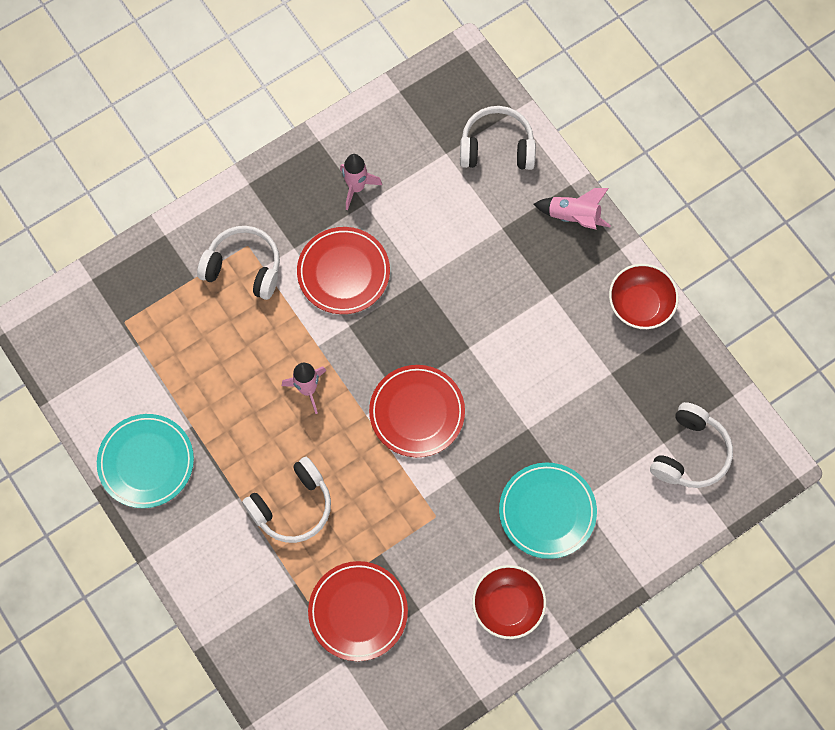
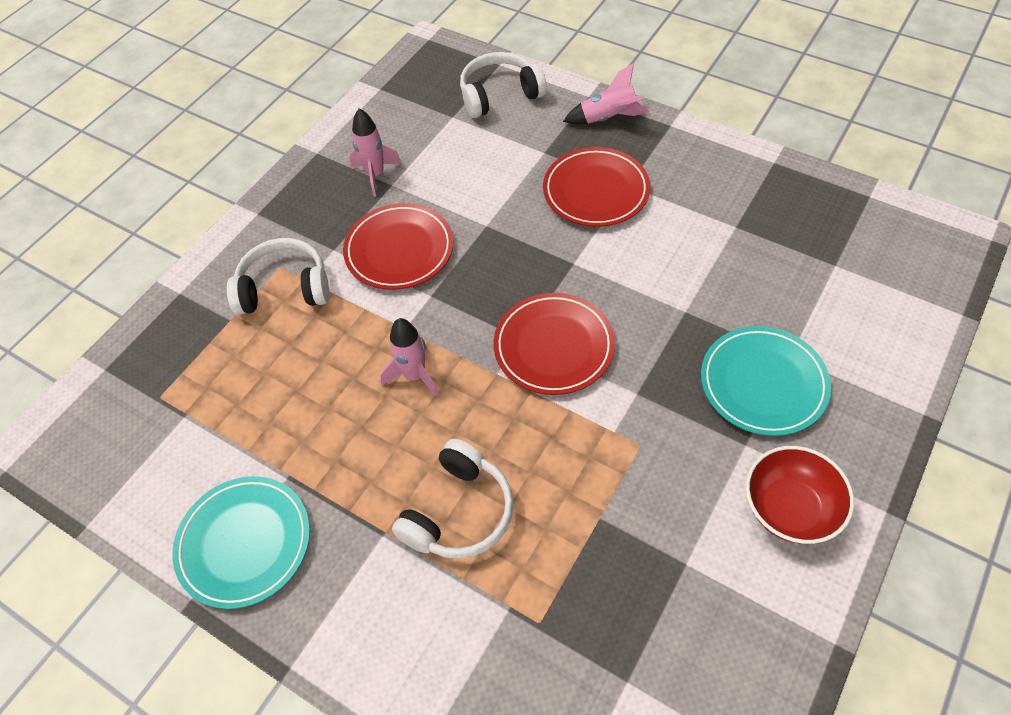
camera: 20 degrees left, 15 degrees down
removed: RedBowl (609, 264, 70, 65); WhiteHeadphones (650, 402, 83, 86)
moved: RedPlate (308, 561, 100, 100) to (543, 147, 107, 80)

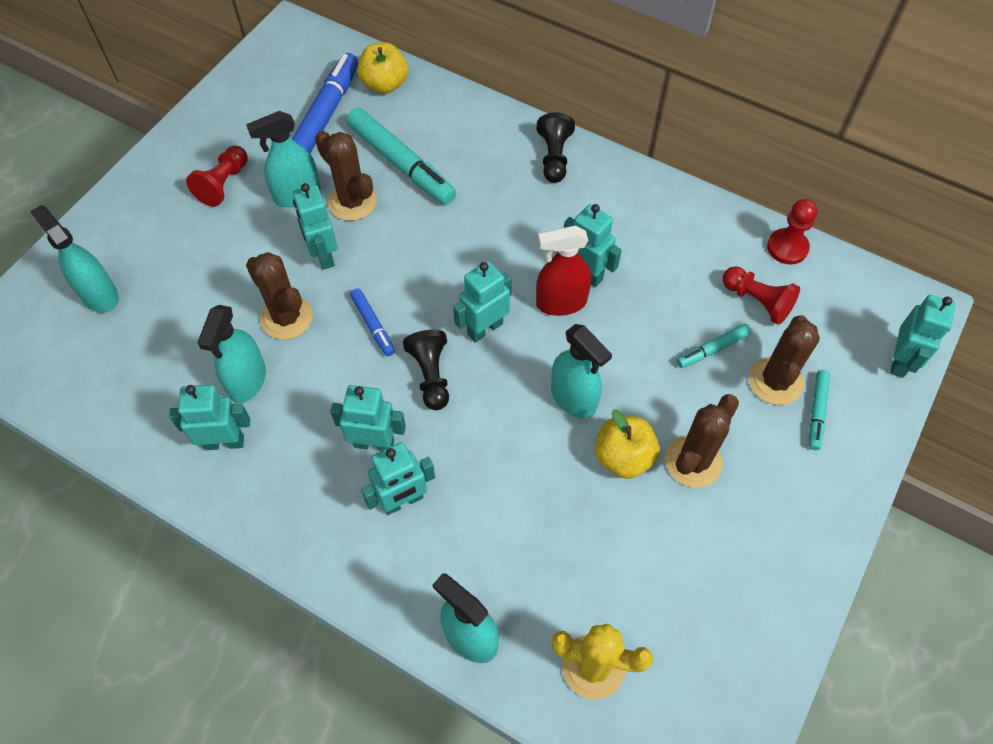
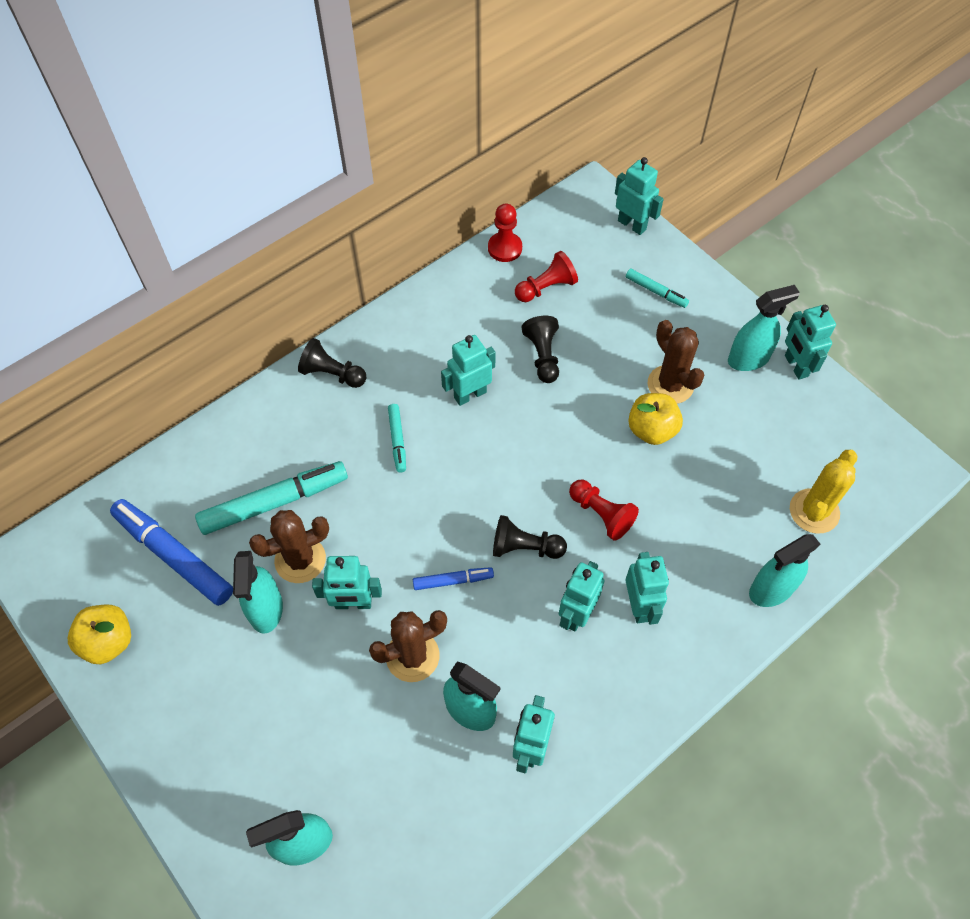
camera: 70 degrees left, 0 degrees up
removed: RedSprayBottle (536, 225, 56, 91); BrownCactus (749, 315, 71, 90)
added: BlackPawn (521, 316, 38, 67)
moved: YellowApple (357, 42, 51, 52) to (68, 605, 63, 59); TurquoiseMarker (676, 324, 75, 44) to (388, 404, 18, 69); RedPawn (186, 146, 62, 61) to (569, 480, 70, 61); TurquoiseSprayBottle (551, 324, 61, 95) to (728, 285, 72, 86); TurquoiseRobot (453, 261, 59, 82) to (785, 305, 51, 75)

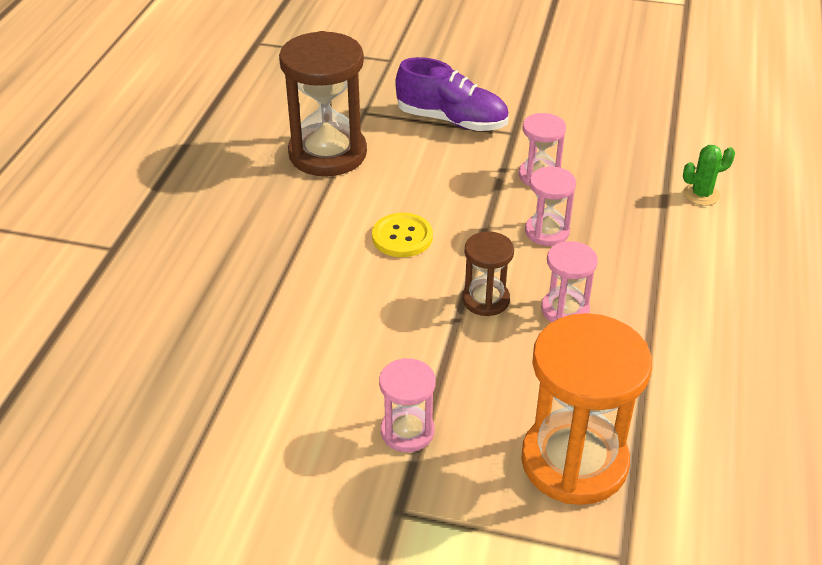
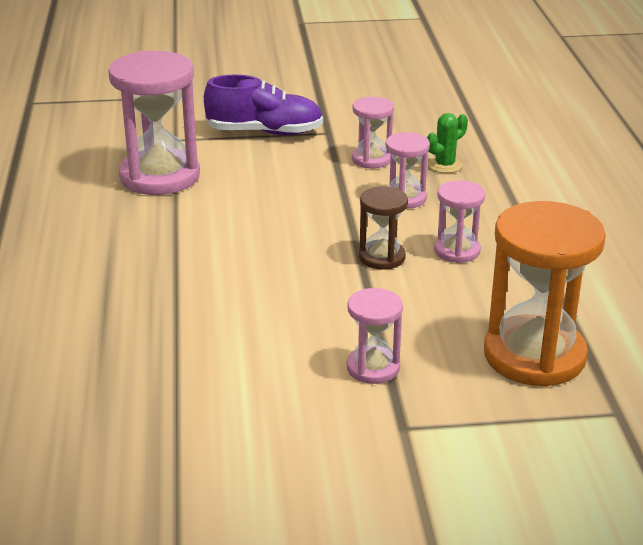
camera: 20 degrees left, 10 degrees down
removed: YellowButton (372, 213, 61, 44)
moved: GreenCactus (683, 145, 52, 61) to (427, 113, 41, 60)
recoloured: BrownHourglass (279, 31, 88, 145) to PinkHourglass (108, 51, 92, 144)

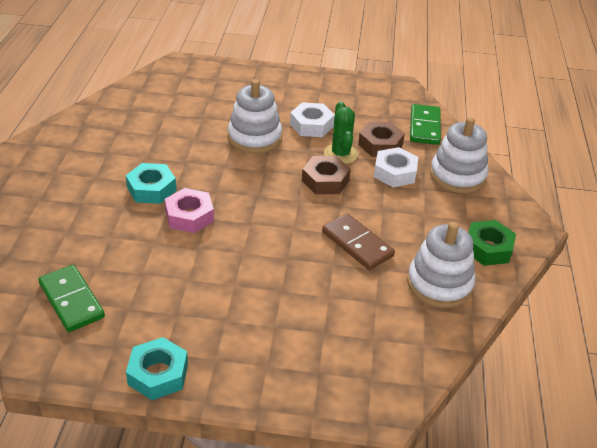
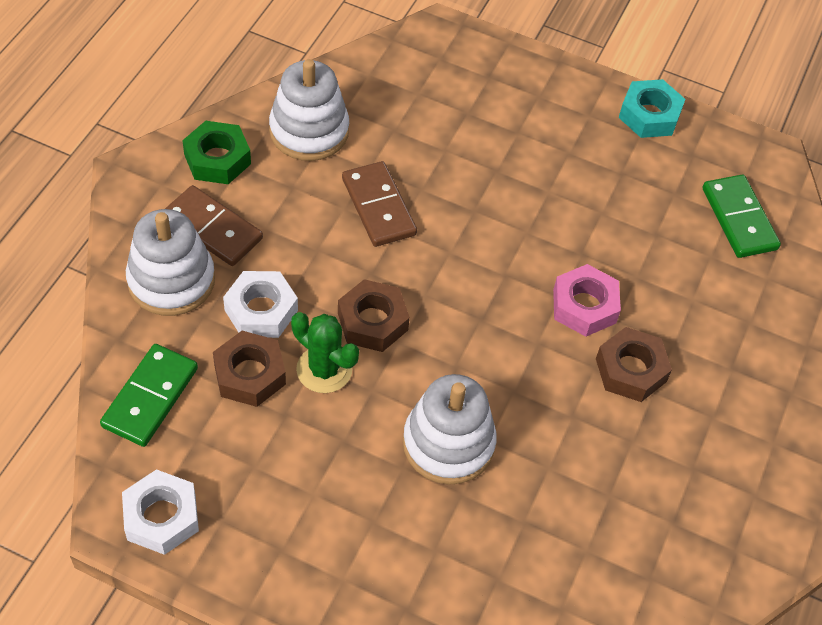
camera: 165 degrees left, 15 degrees up
added: BrownDomino (165, 185, 98, 81)
moved: WhiteNut (290, 102, 45, 35) to (122, 469, 77, 86)
recoloured: TurquoiseNut (126, 163, 51, 41) to BrownNut (596, 327, 76, 75)
turned: GreenCactus (324, 101, 34, 63) = (291, 312, 68, 81) 60 degrees counterclockwise

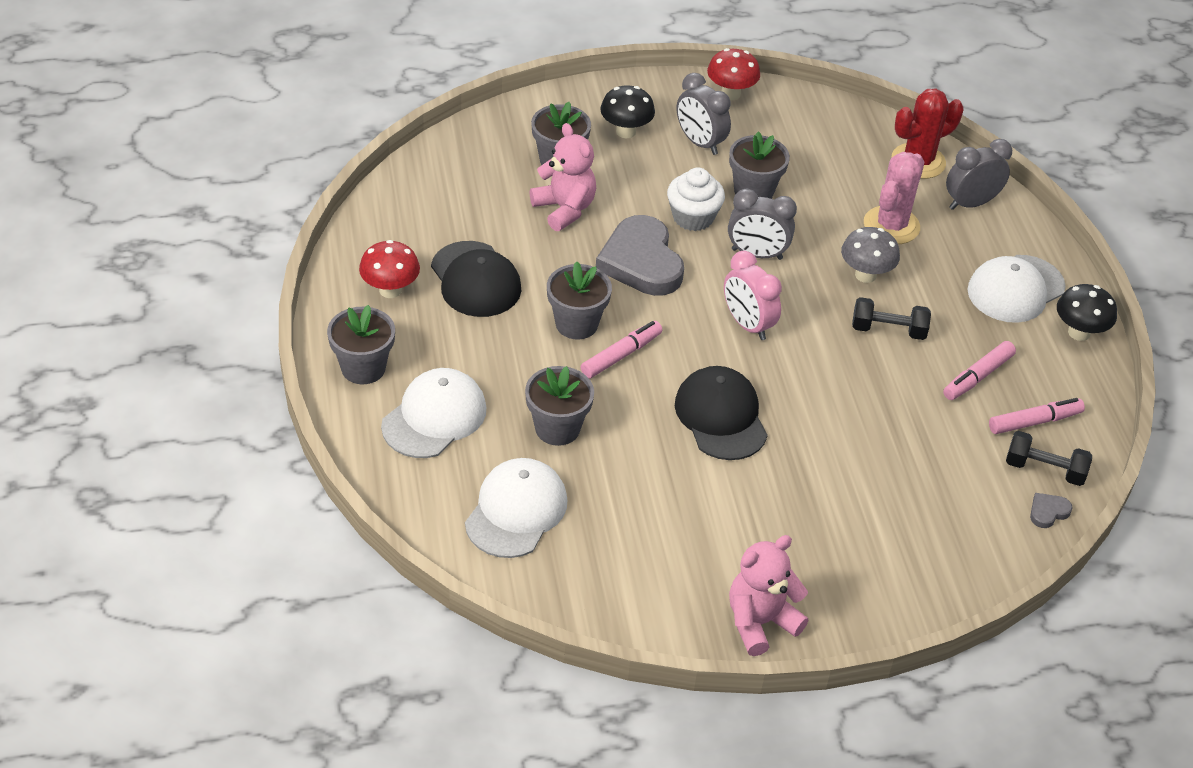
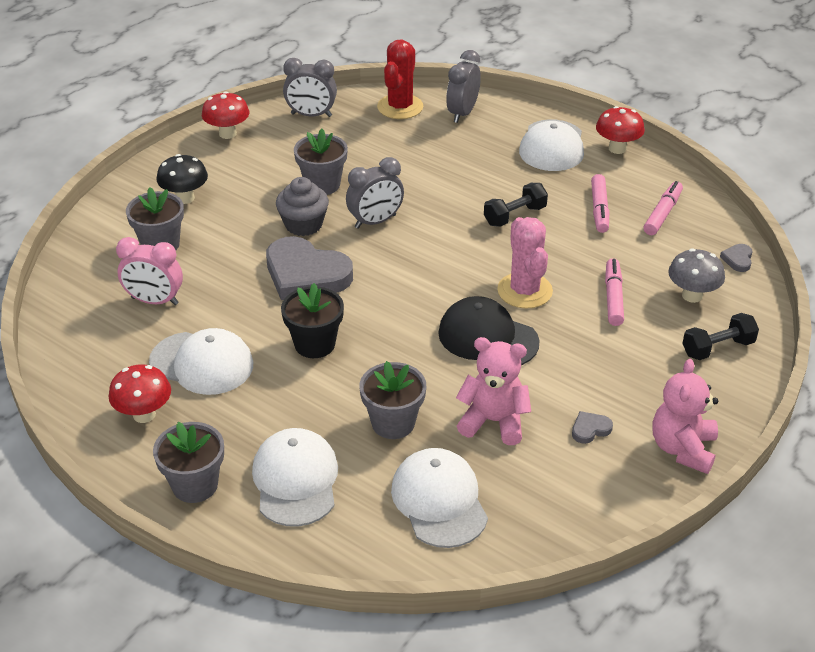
camera: 40 degrees left, 5 degrees down
added: GreyHeart (572, 411, 41, 33)
moved: PinkClock (724, 251, 58, 89) to (116, 237, 67, 68); GreyClock (677, 73, 54, 82) to (283, 58, 54, 59); PinkTeddyBear (530, 123, 66, 108) to (456, 337, 75, 108); PinkCactus (864, 152, 60, 92) to (497, 217, 56, 92); PinkMarker (581, 321, 81, 58) to (605, 258, 19, 68); GreyMushroom (841, 227, 59, 56) to (668, 249, 57, 54); BlackDumbbell (1006, 431, 86, 55) to (682, 313, 77, 47)
recoloured: BlackCap (431, 241, 90, 76) to WhiteCap (149, 328, 104, 67); WhiteCupcake (667, 167, 58, 64) to GreyCupcake (276, 177, 53, 59); GreyFlowerPot (547, 261, 65, 78) to BlackFlowerPot (281, 283, 63, 75); BlackMushroom (1057, 284, 60, 57) to RedMushroom (596, 106, 49, 48)

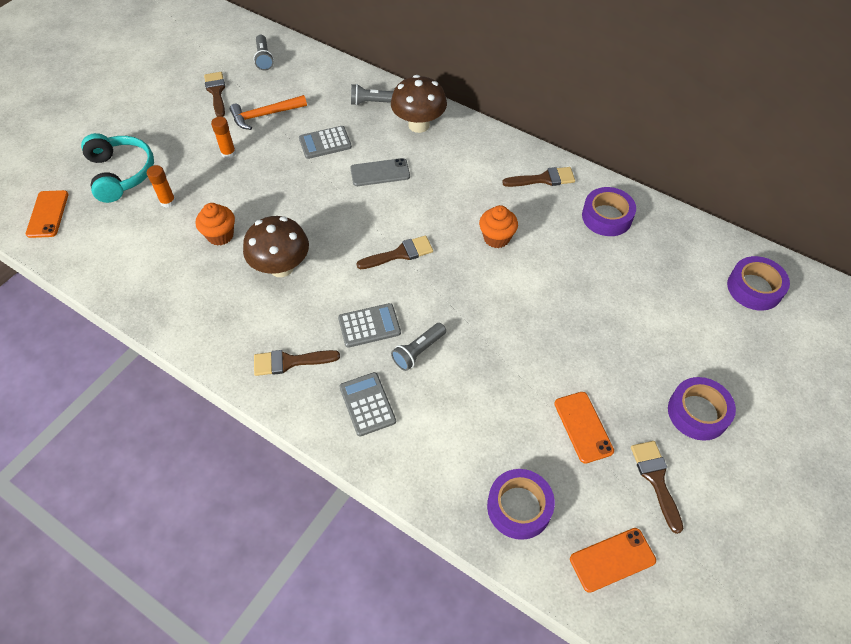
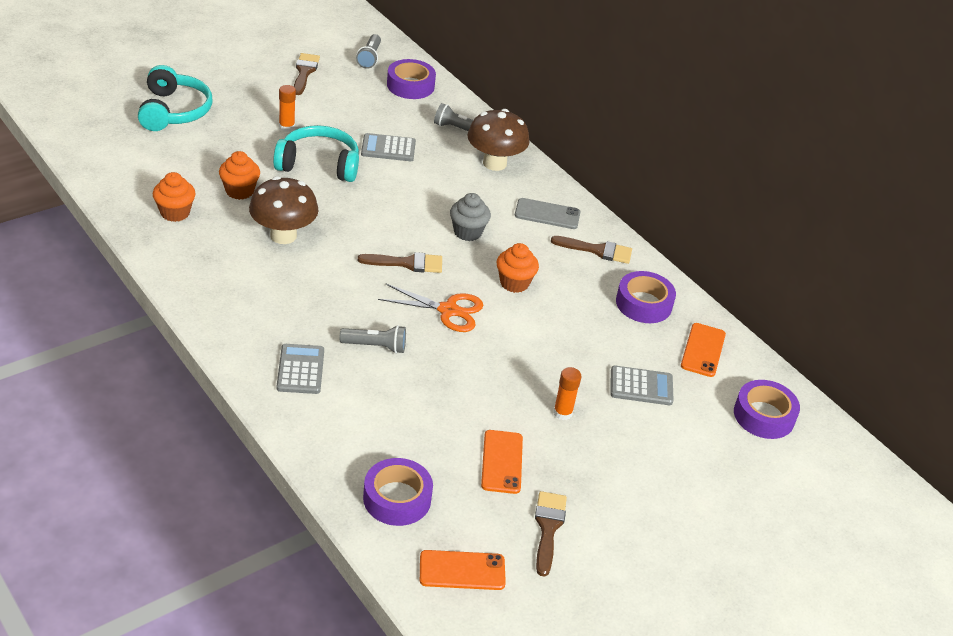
camera: 15 degrees right, 15 degrees down
removed: OrangeHammer (230, 95, 77, 35); BrownBrush (254, 350, 86, 26)
added: OrangeCupcake (153, 172, 43, 50); TurquoiseHeadphones (273, 125, 86, 57); OrangeScissors (378, 283, 105, 49); GreyCupcake (450, 193, 41, 48)
moved: PurpleTape (668, 377, 68, 64) to (387, 59, 49, 40); GreyPhone (350, 158, 60, 28) to (515, 198, 65, 31); OrangeGlueStick (147, 165, 29, 43) to (553, 367, 29, 53); GreyCalculator (338, 303, 63, 45) to (610, 366, 64, 39); OrangePhone (26, 190, 42, 48) to (681, 323, 45, 54)
turned: GreyFlashlight (391, 323, 55, 48) = (340, 325, 66, 29) 150 degrees counterclockwise

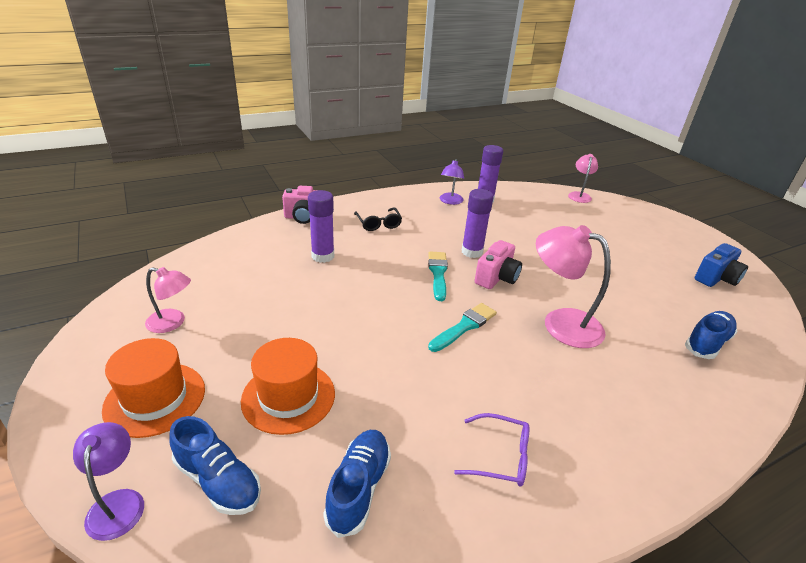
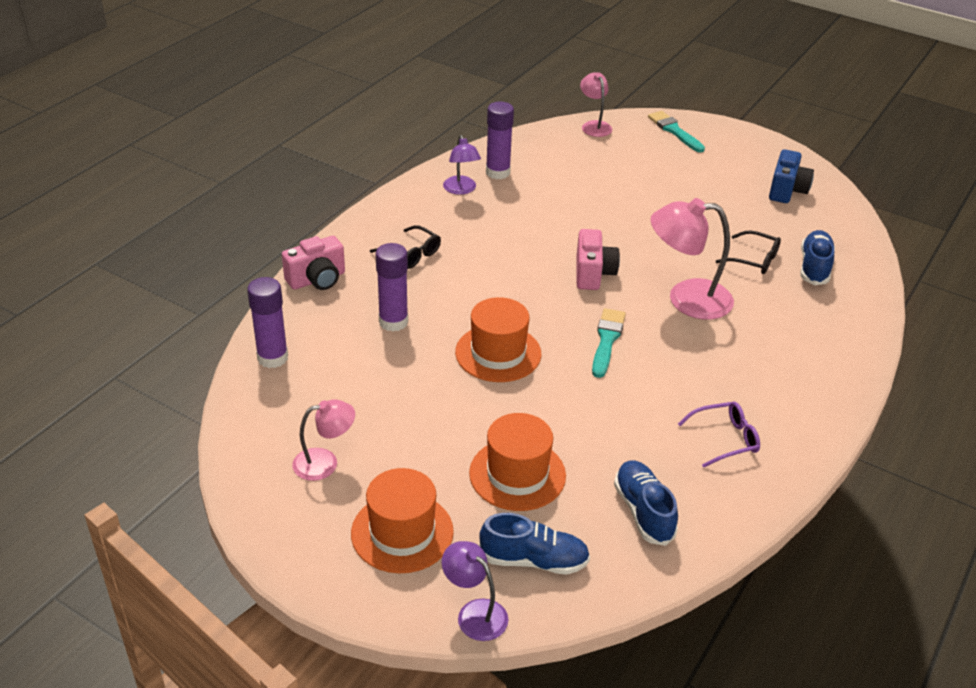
camera: 30 degrees left, 5 degrees up
added: OrangeHat (455, 297, 86, 85); BlackGlasses (716, 230, 65, 44)
moved: PurpleGlueStick (462, 189, 32, 69) to (247, 277, 41, 91); TurquoiseBrush (428, 252, 20, 49) to (648, 111, 57, 41)

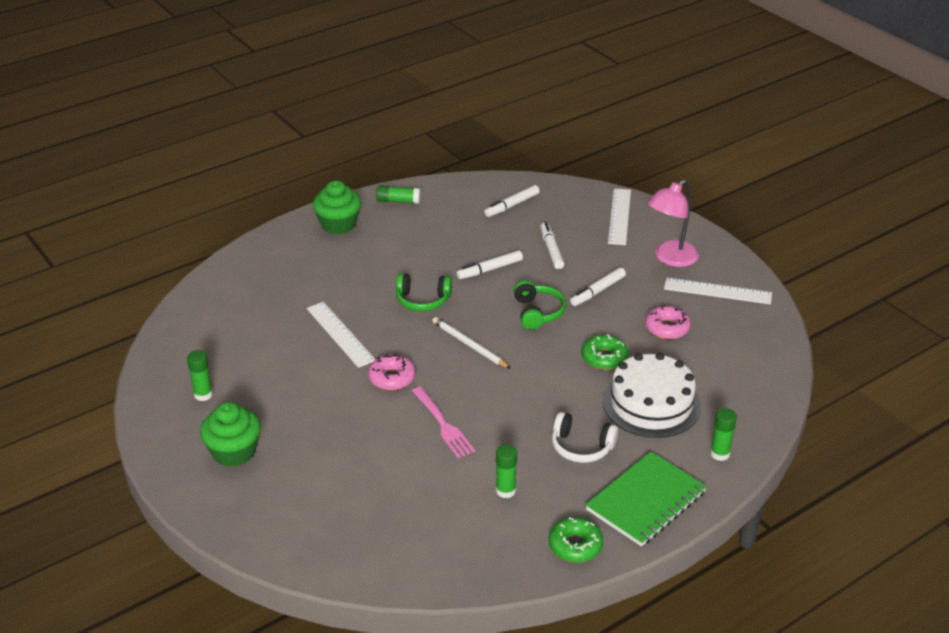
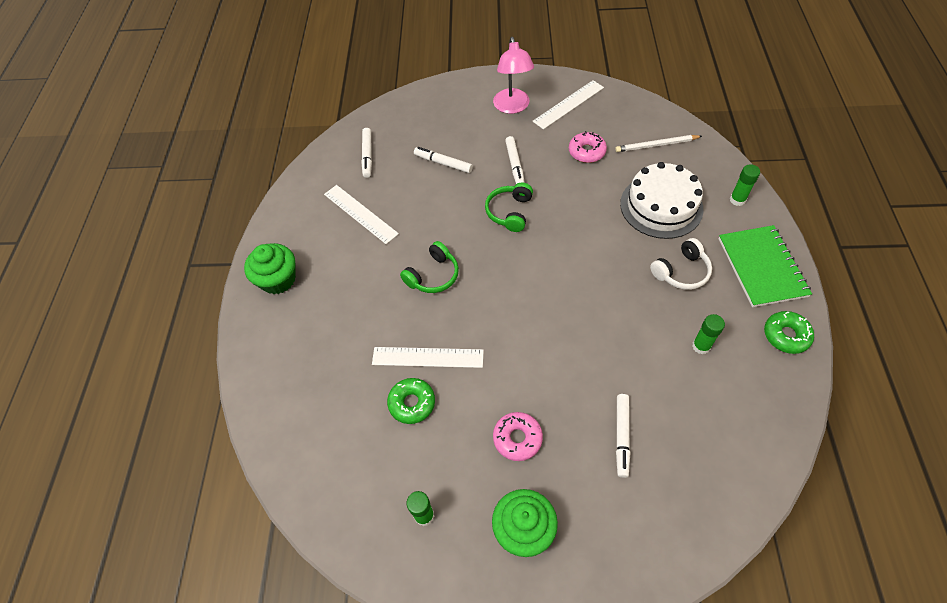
camera: 50 degrees left, 20 degrees up
removed: GreenGlueStick (376, 186, 45, 18); PinkFork (412, 386, 63, 72)
moved: WhiteRuler (608, 188, 23, 57) to (324, 185, 75, 59); GreenDonut (582, 334, 46, 36) to (387, 378, 48, 46); PinkDonut (368, 354, 47, 36) to (493, 412, 50, 49); WhitePencil (432, 317, 79, 52) to (615, 135, 87, 17); WhiteMarker (457, 250, 66, 29) to (616, 394, 14, 84)
turned: GreenHeadphones (513, 280, 53, 50) = (485, 182, 48, 50) 105 degrees counterclockwise

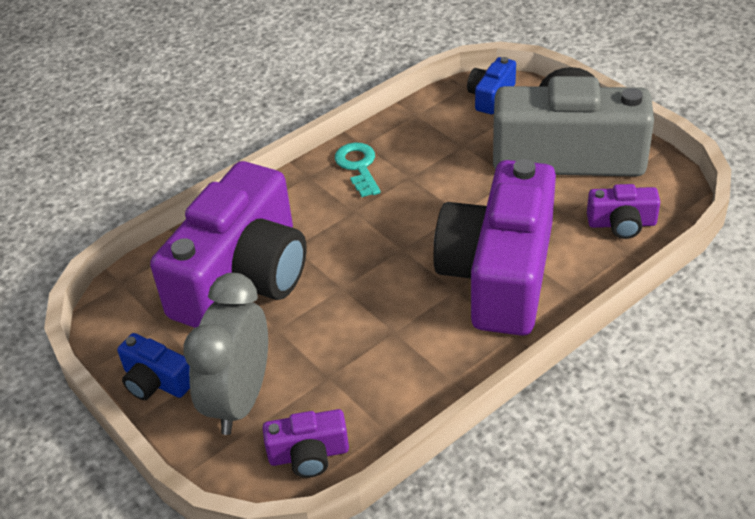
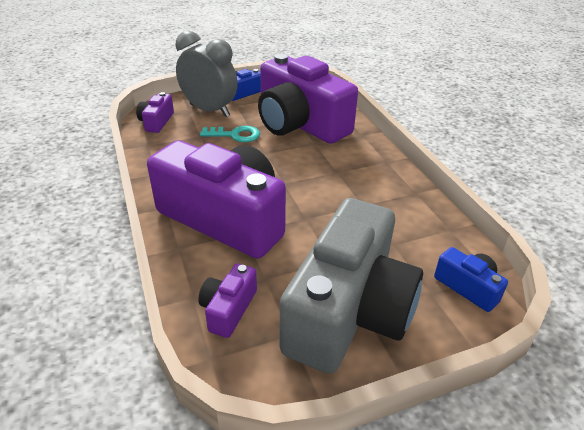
camera: 105 degrees right, 5 degrees down
moved: TurquoiseKey (335, 143, 46, 54) to (200, 126, 60, 16)

